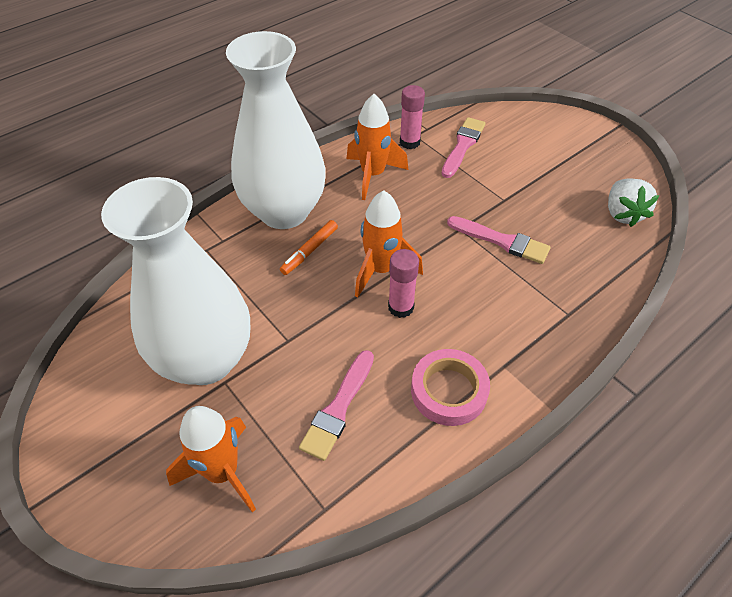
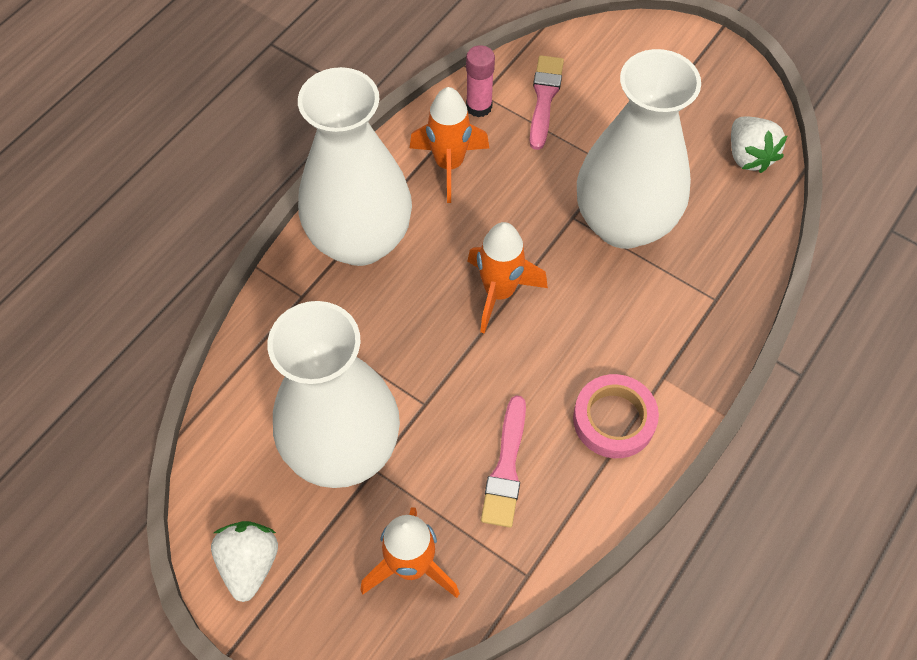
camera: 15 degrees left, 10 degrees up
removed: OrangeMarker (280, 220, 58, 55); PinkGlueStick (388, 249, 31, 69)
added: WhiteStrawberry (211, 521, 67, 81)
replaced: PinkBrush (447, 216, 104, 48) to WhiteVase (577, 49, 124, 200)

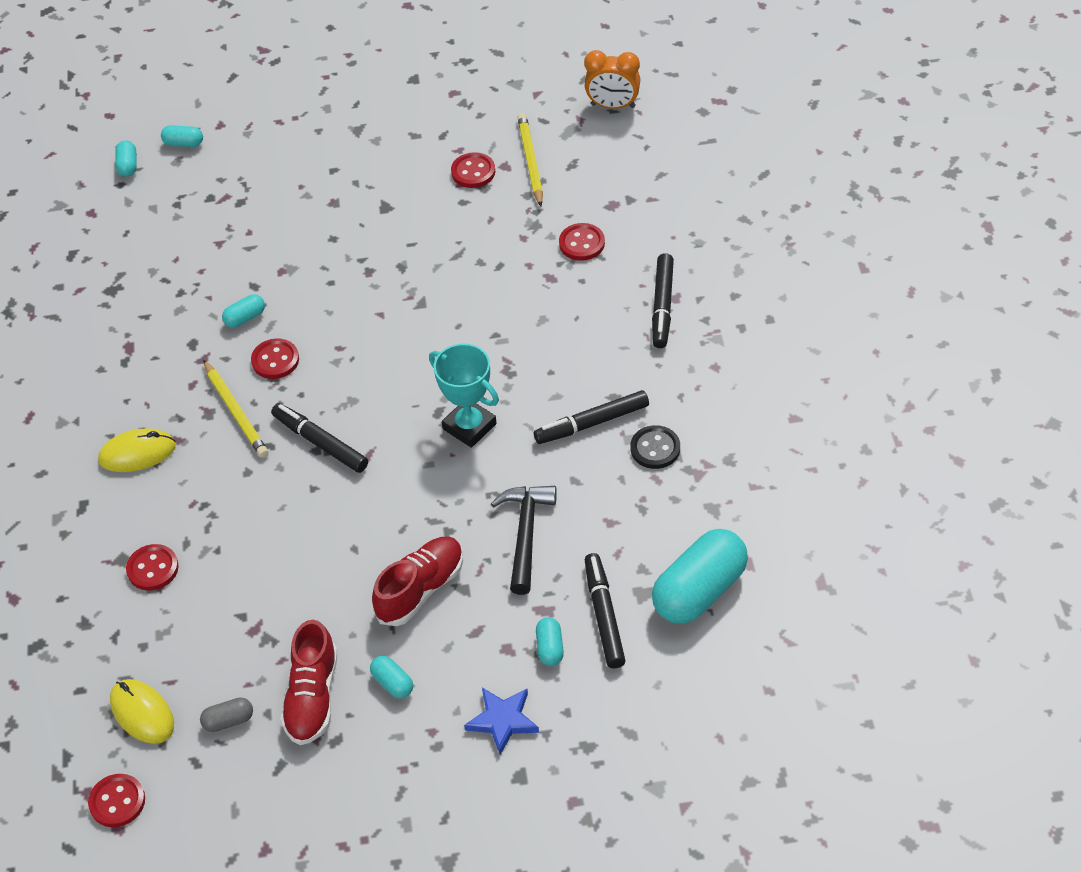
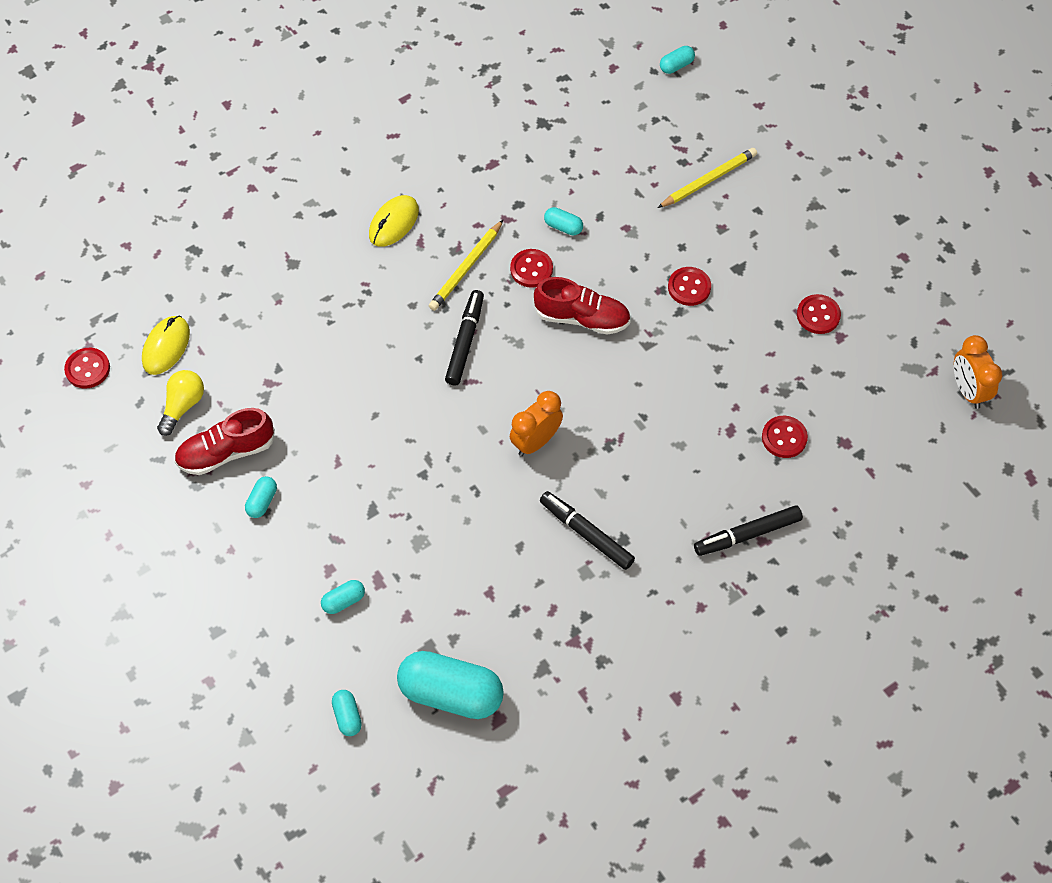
camera: 60 degrees right, 10 degrees up
removed: BlueStar (464, 688, 75, 67); BlackHammer (491, 486, 66, 109); BlackMarker (585, 553, 41, 116); BlackButton (630, 425, 50, 44)
moved: TurquoiseCapsule (161, 125, 42, 22) to (332, 690, 30, 46); RedShoe (372, 536, 91, 90) to (534, 277, 97, 58); YellowPencil (517, 113, 26, 93) to (657, 148, 100, 60); RedButton (126, 544, 53, 46) to (668, 267, 43, 39)
replaced: GreyCapsule (200, 697, 53, 35) to YellowLightBulb (157, 370, 47, 66); TurquoiseTrophy (429, 343, 70, 105) to OrangeClock (510, 391, 53, 65)
turned: YellowMouse (98, 428, 78, 44) = (369, 195, 50, 52) 75 degrees clockwise

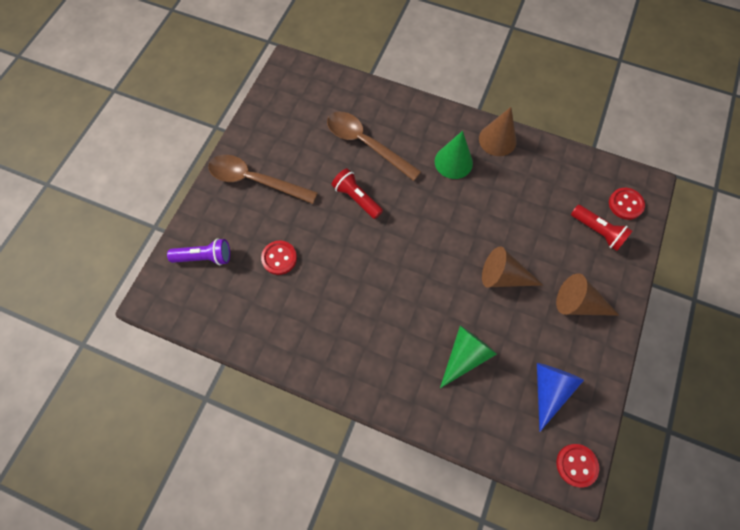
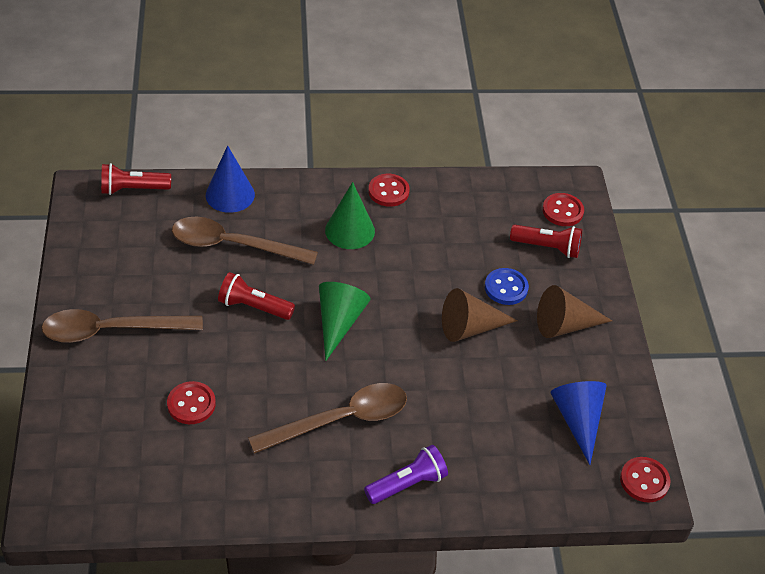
camera: 30 degrees left, 20 degrees down
added: RedFlashlight (101, 163, 70, 32); BlueCone (206, 145, 49, 68); BrownSpoon (248, 383, 159, 71); BlueButton (485, 268, 44, 37)
moved: GreenCone (440, 325, 57, 63) to (319, 282, 52, 79); PurpleFlashlight (167, 238, 63, 27) to (364, 445, 84, 59)
replaced: BrownCone (479, 107, 38, 49) to RedButton (368, 174, 42, 33)

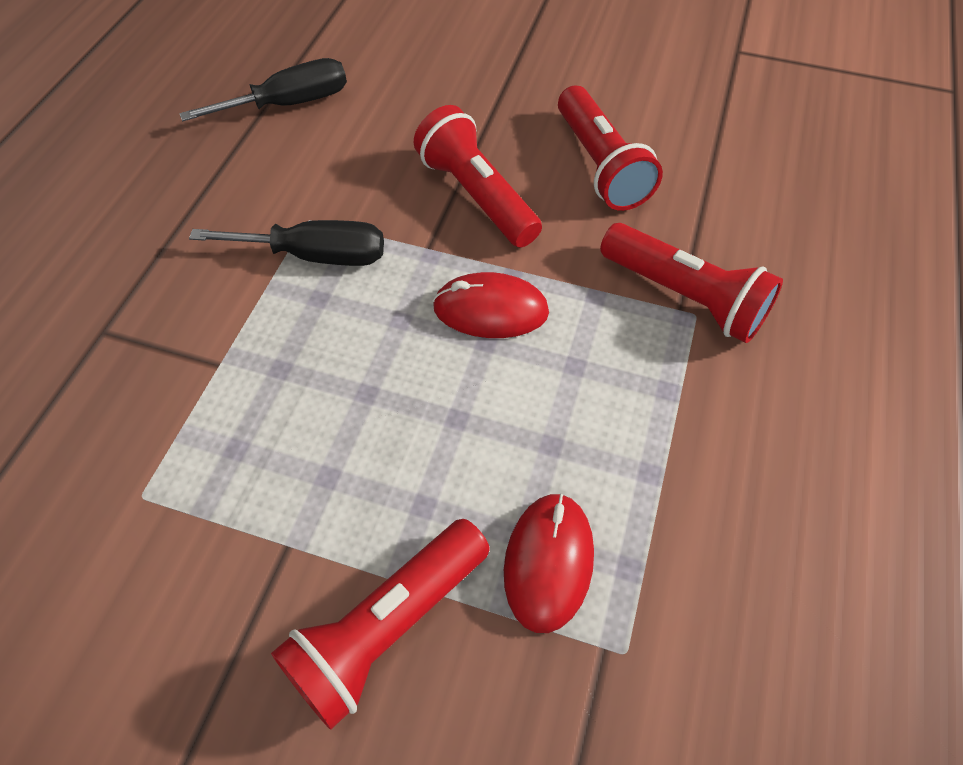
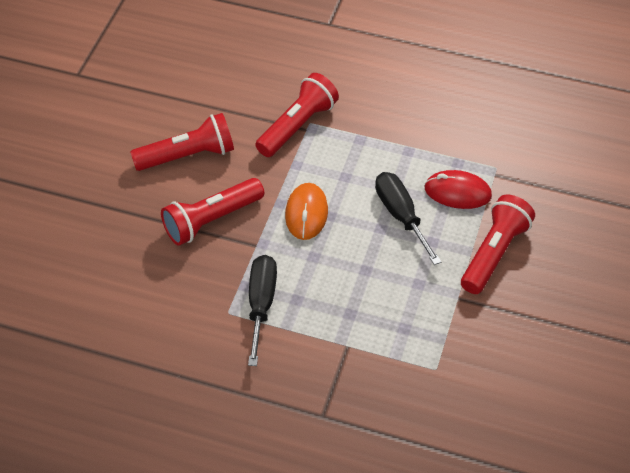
camera: 90 degrees left, 5 degrees down
moved: BlackScrewdriver (179, 58, 168, 63) to (375, 172, 67, 93)
recoloured: RedMouse (433, 272, 116, 66) to OrangeMouse (285, 183, 43, 57)
turned: RedFlashlight (271, 519, 219, 211) = (461, 194, 74, 100) 105 degrees counterclockwise

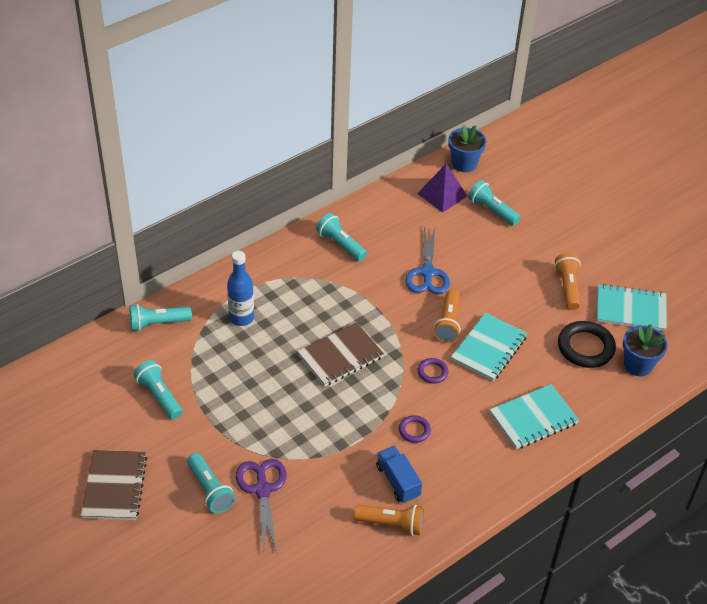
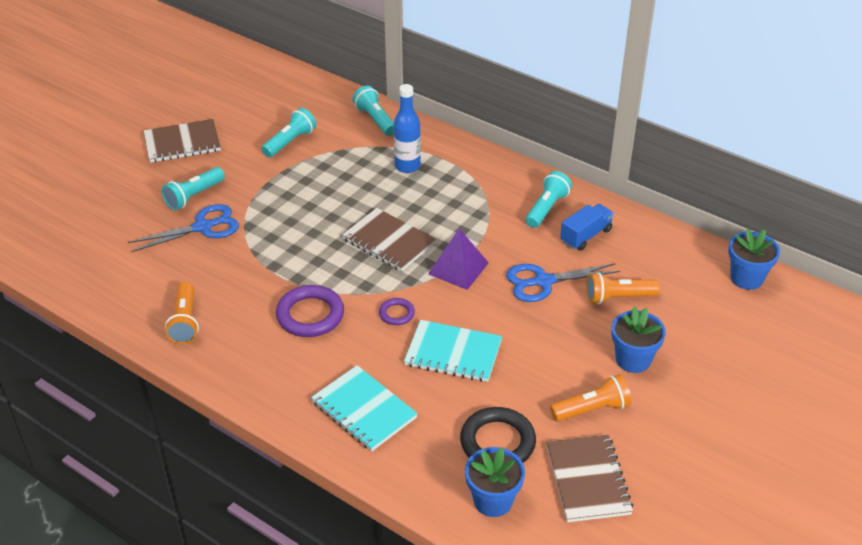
camera: 75 degrees right, 5 degrees down
removed: TurquoiseFlashlight (468, 180, 53, 46)
added: BlueFlowerPot (612, 307, 54, 66)
moved: PurplePyramid (417, 164, 50, 49) to (428, 228, 61, 62); BlueTruck (376, 446, 46, 57) to (560, 204, 54, 47); OrangeFlashlight (433, 289, 28, 54) to (586, 272, 74, 32)
recoloured: PurpleScissors (236, 459, 51, 94) to BlueScissors (128, 204, 111, 48); TurquoiseNotebook (597, 284, 70, 47) to BrownNotebook (546, 435, 87, 87)
resized: PurpleRing (399, 415, 32, 28) = (276, 285, 68, 52) x1.90

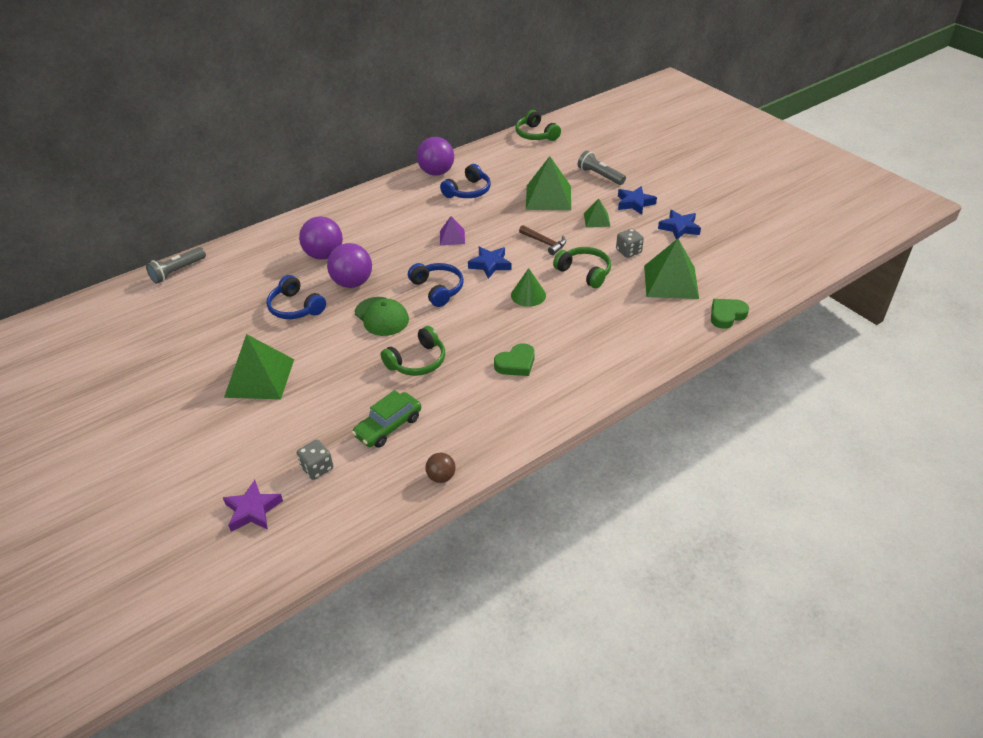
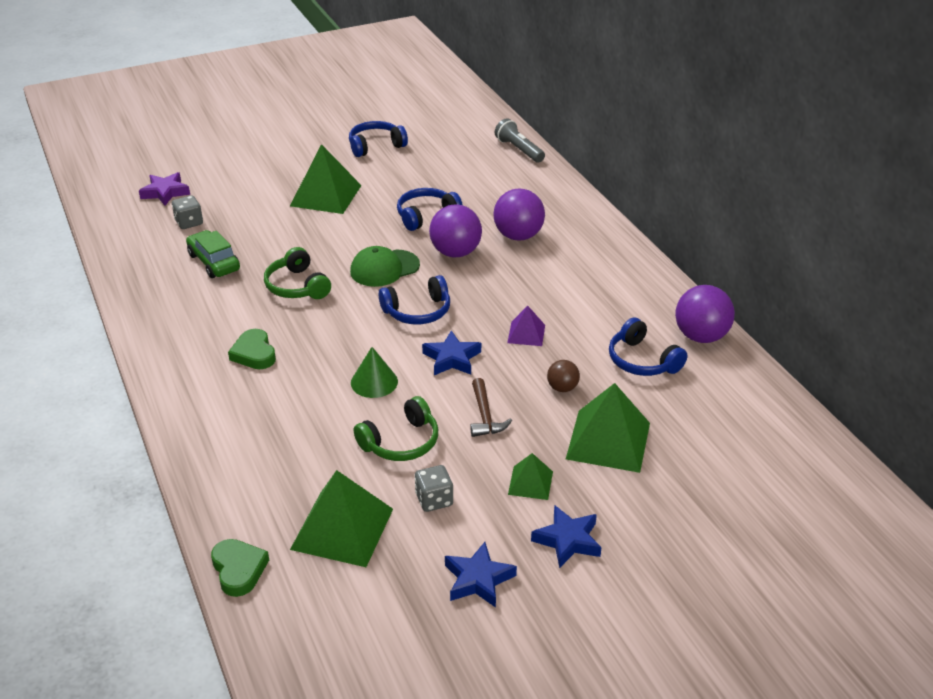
camera: 100 degrees right, 5 degrees down
removed: GreenHeadphones (515, 110, 46, 31); GreyFlashlight (578, 151, 48, 34)
added: BlueHeadphones (349, 121, 59, 36)
moved: BrownBall (425, 453, 31, 30) to (547, 360, 33, 32)
turned: BrownHammer (519, 225, 47, 30) = (470, 378, 42, 59) 60 degrees counterclockwise

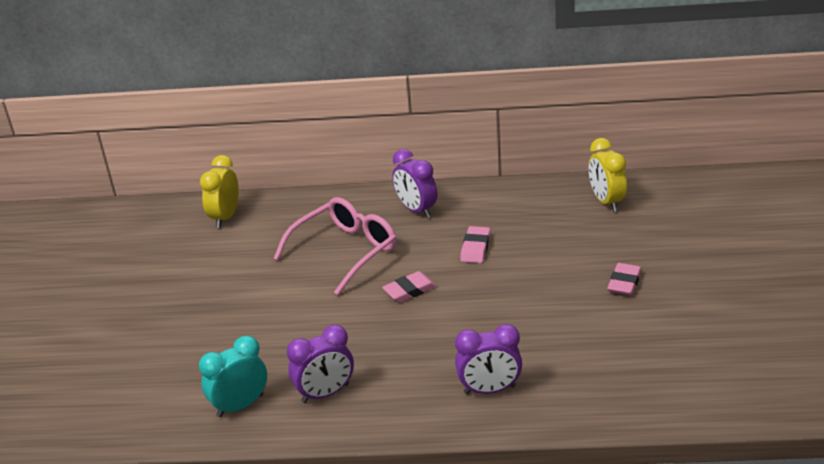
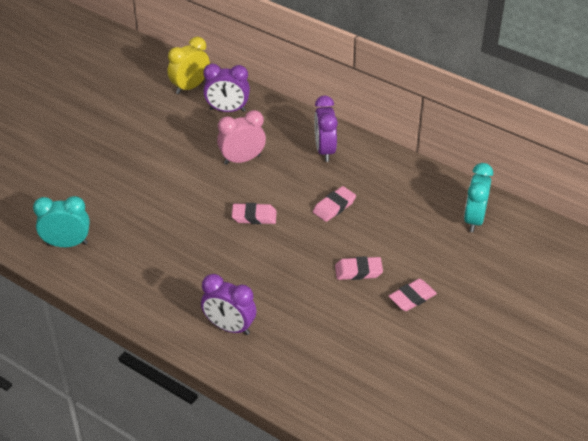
camera: 30 degrees right, 10 degrees up
added: PinkEraser (335, 256, 48, 24)
moved: PurpleClock (287, 325, 67, 78) to (203, 64, 47, 48)
replaced: PinkGlasses (273, 197, 124, 98) to PinkClock (217, 110, 49, 55)
recoloured: YellowClock (589, 138, 38, 74) to TurquoiseClock (464, 163, 29, 69)

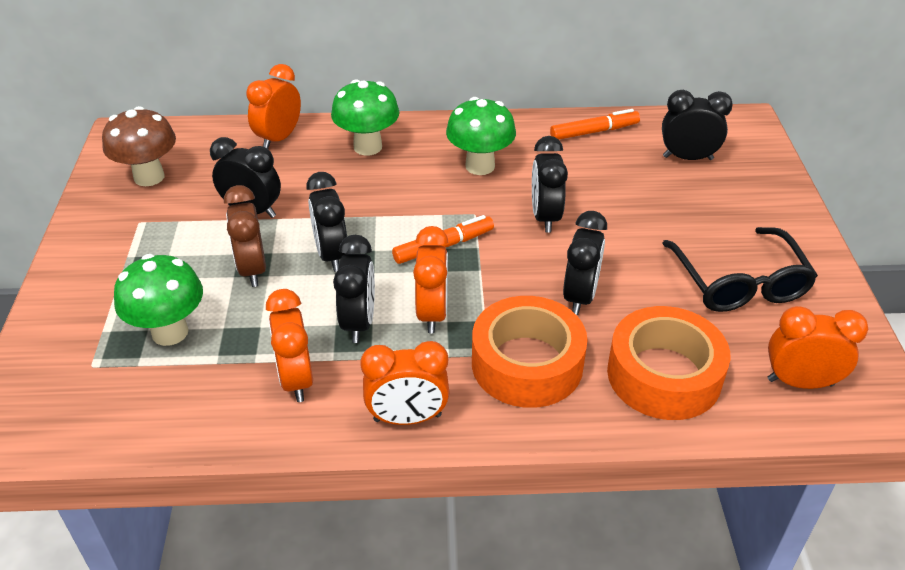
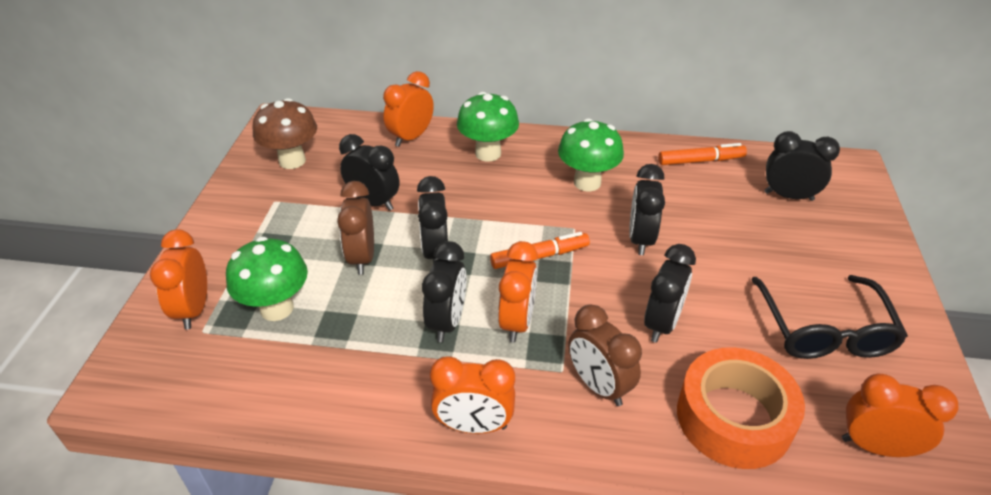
camera: 10 degrees right, 0 degrees up
moved: OrangeClock (266, 289, 47, 113) to (150, 229, 57, 101)
replaced: OrangeTape (472, 296, 116, 112) to BrownClock (569, 305, 73, 101)

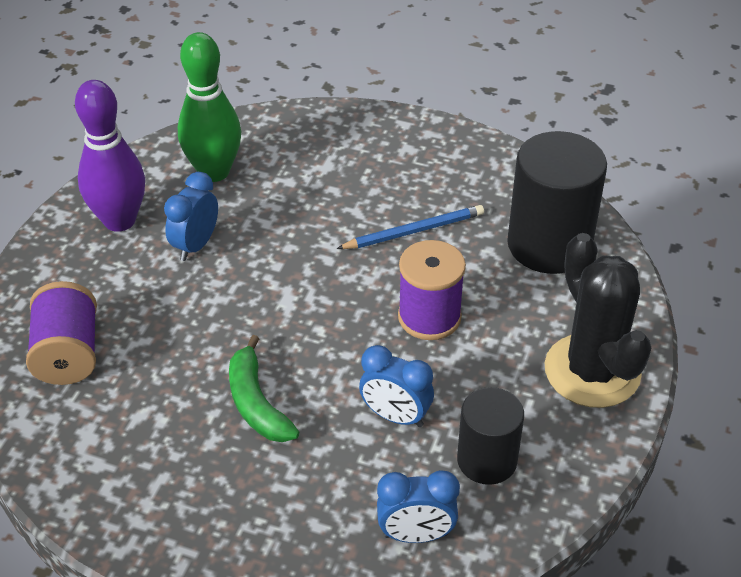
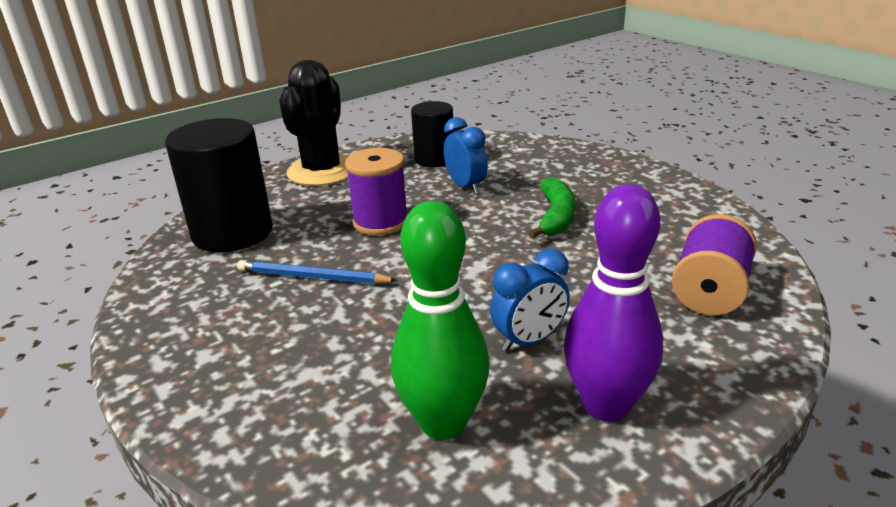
camera: 145 degrees left, 15 degrees down
removed: BlueClock (377, 470, 83, 73)

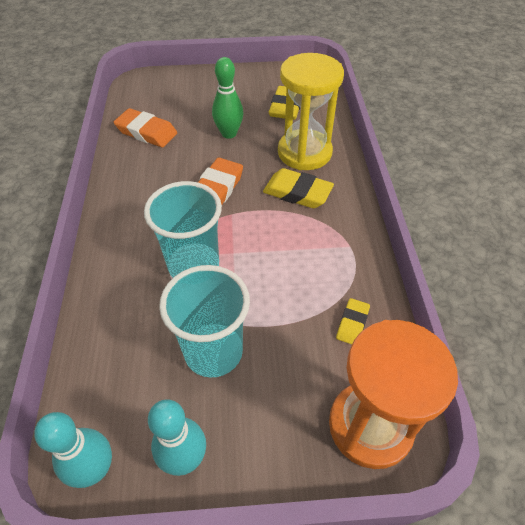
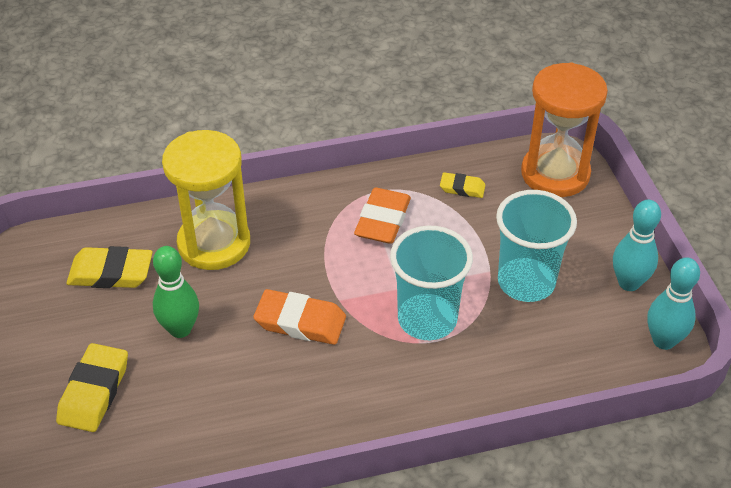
camera: 100 degrees left, 5 degrees down
moved: YellowEraser (263, 168, 71, 40) to (56, 343, 72, 89); OrangeEraser (114, 108, 63, 39) to (354, 188, 57, 56)

